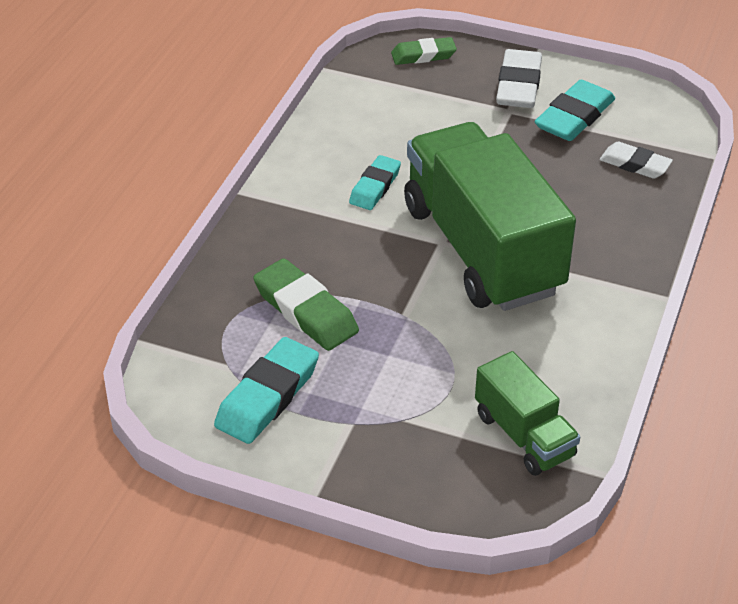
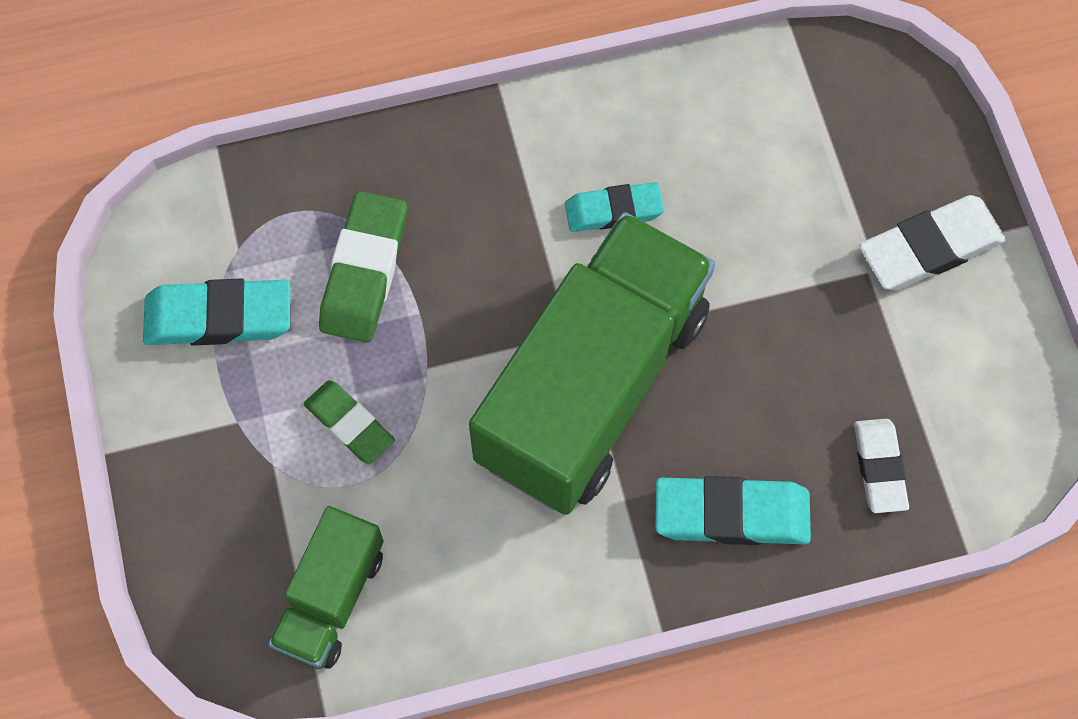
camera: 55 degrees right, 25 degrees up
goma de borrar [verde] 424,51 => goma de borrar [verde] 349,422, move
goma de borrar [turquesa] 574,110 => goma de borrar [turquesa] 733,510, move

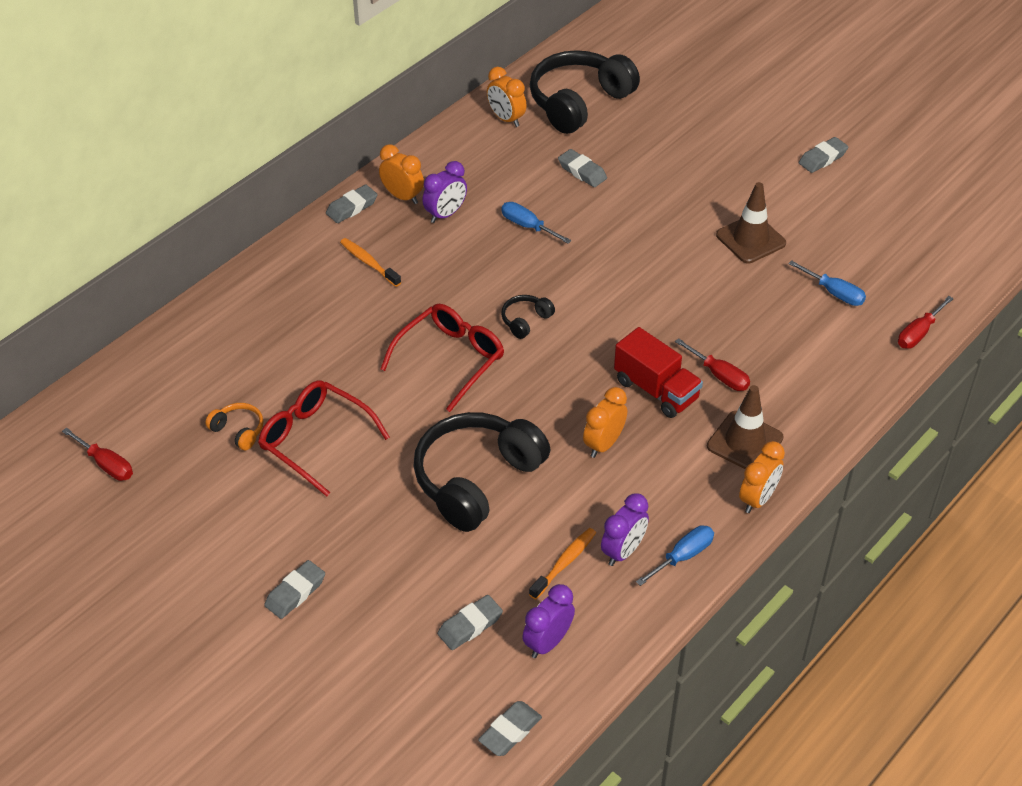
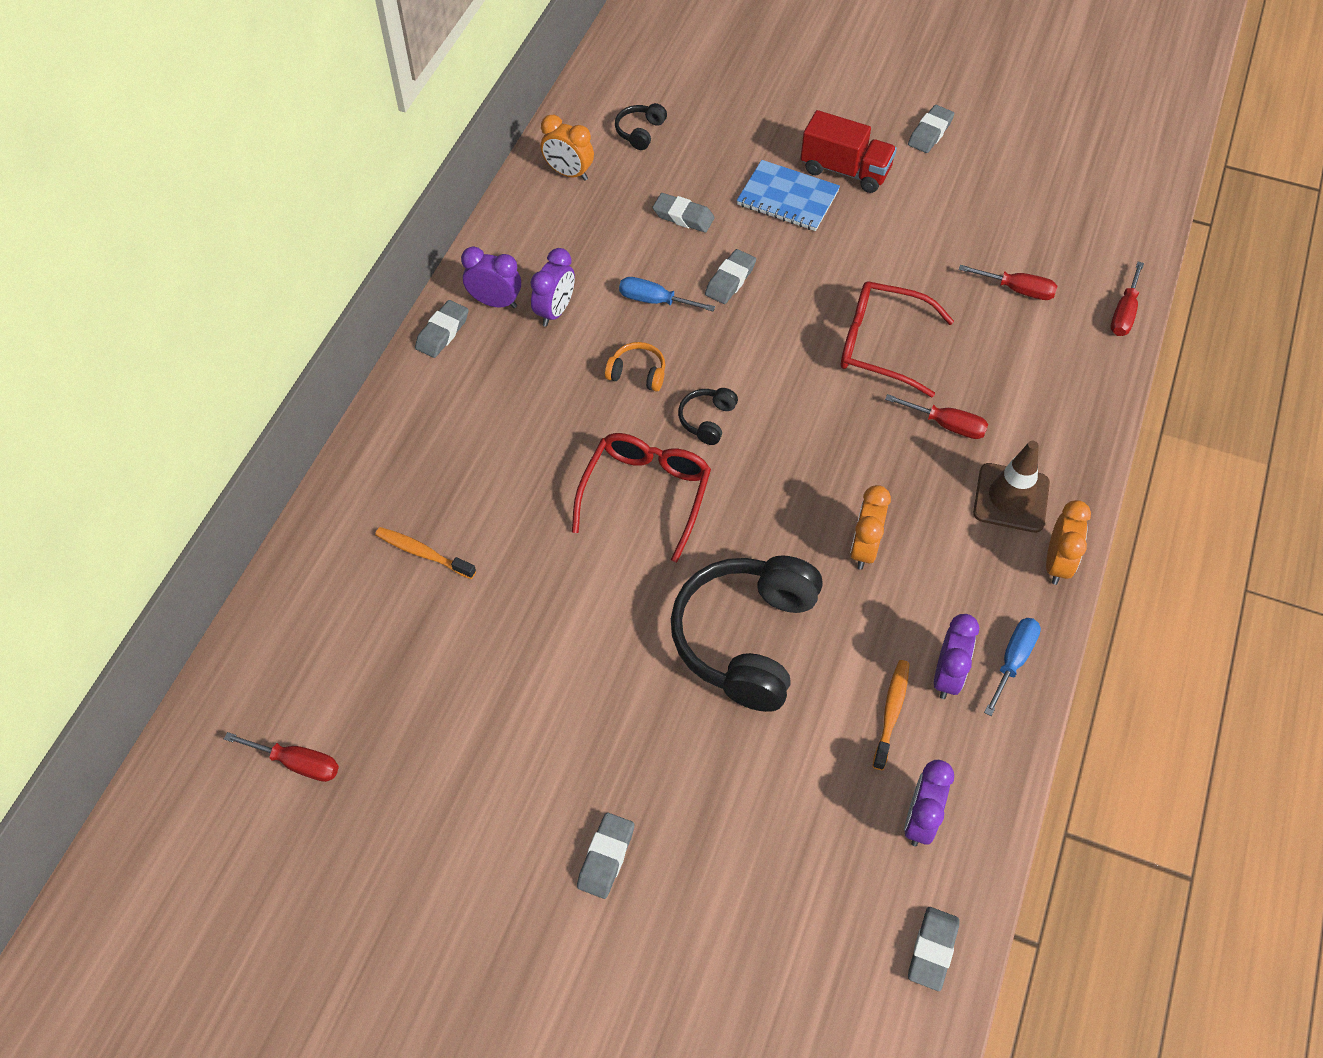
camera: 20 degrees left, 10 degrees up
auriculares [negro] 585,92 => auriculares [negro] 641,126, x0.43
despertador [naranja] 401,174 => despertador [morado] 491,277
cono de tráfico [marrón] 751,223 => nothing
cepillo de dientes [naranja] 370,262 => cepillo de dientes [naranja] 425,553, move
destornillador [azul] 827,283 => destornillador [rojo] 1008,282
camión [rojo] 658,372 => camión [rojo] 848,151, move
gafas [rojo] 324,438 => gafas [rojo] 897,339, move
auriculares [naranja] 234,426 => auriculares [naranja] 635,367, move
goma de borrar [gris] 470,622 => goma de borrar [gris] 730,276, move
nothing => cuaderno [azul] 788,195

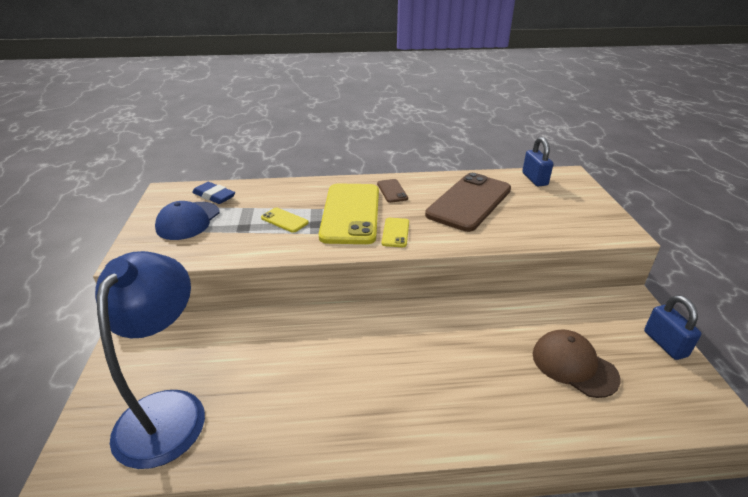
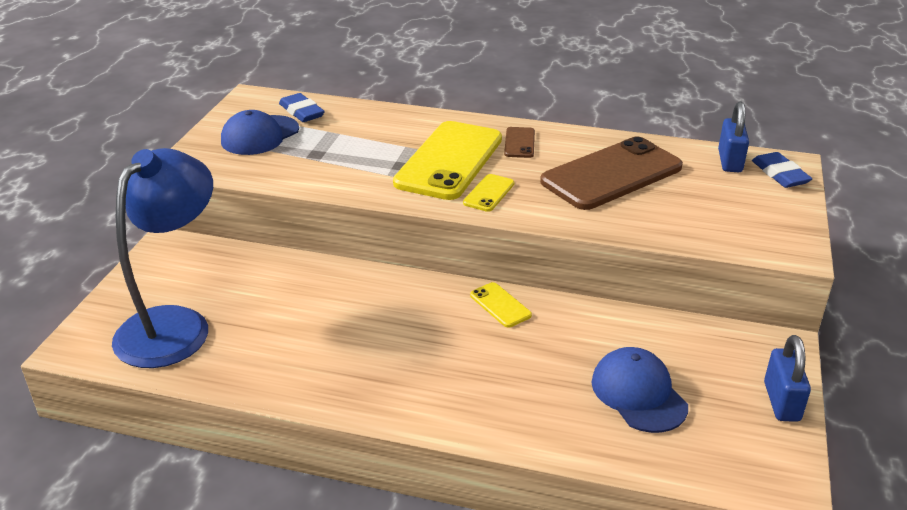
camera: 20 degrees right, 0 degrees up
móvil [amarillo] 285,220 => móvil [amarillo] 501,305, move
gorra [marrón] 576,363 => gorra [azul] 640,390
nothing => goma de borrar [azul] 782,170

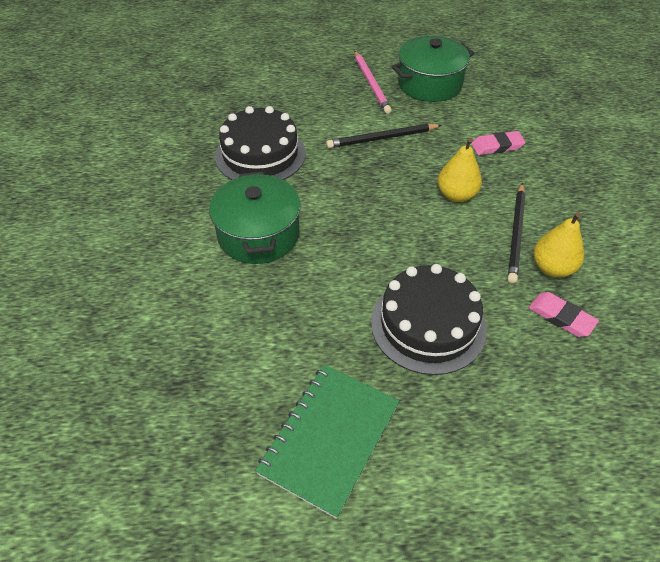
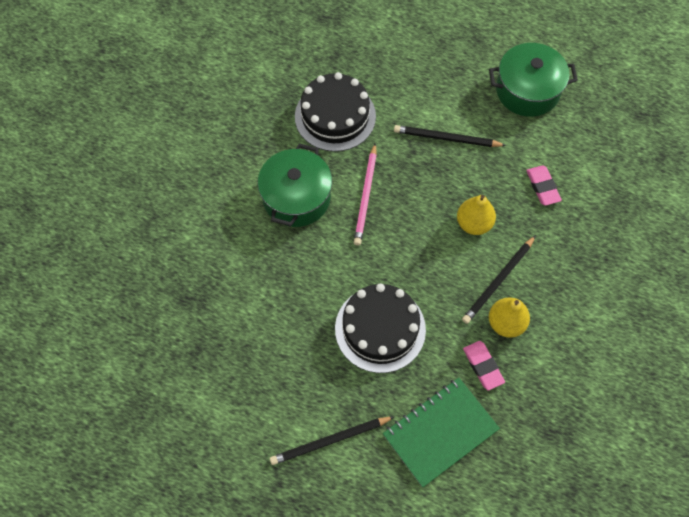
camera: 25 degrees right, 15 degrees up
lápiz [rosa] 373,82 => lápiz [rosa] 365,194, move
goma de borrar [rosa] 498,143 => goma de borrar [rosa] 544,185, 60 degrees clockwise
cuaderno [verde] 327,442 => cuaderno [verde] 441,432, move
nothing => lápiz [negro] 332,440

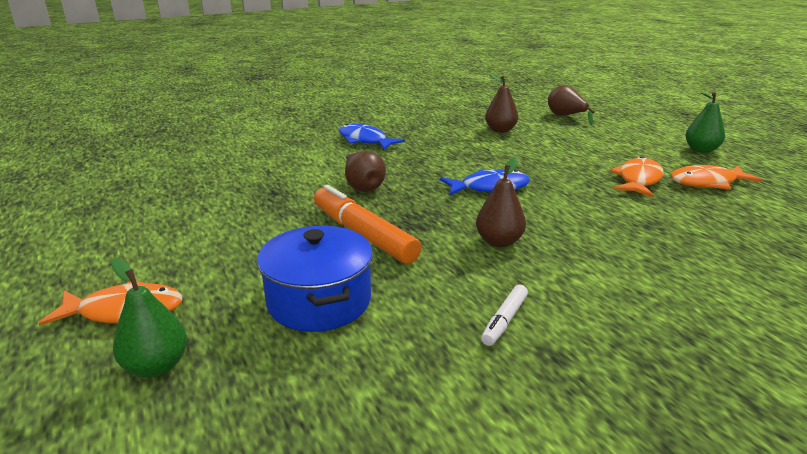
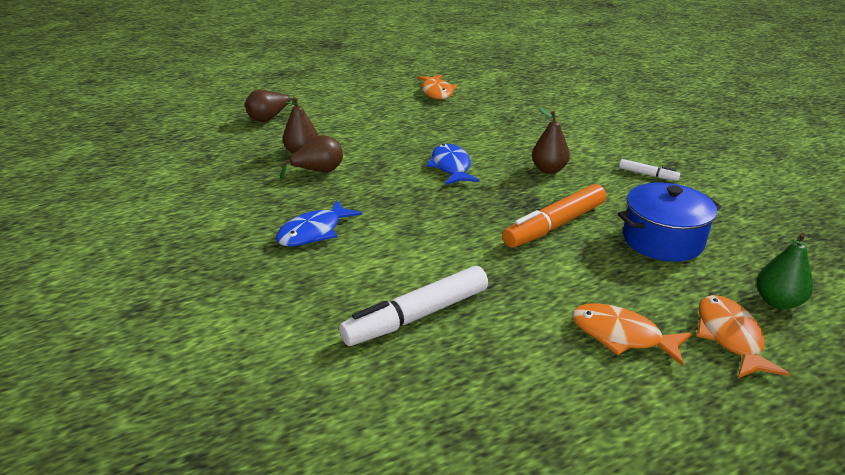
camera: 90 degrees left, 5 degrees up
pera [verde] 705,122 => nothing
pera [marrón] 365,171 => pera [marrón] 311,157, move
pez [naranja] 637,176 => pez [naranja] 632,334, move
nothing => rotulador [blanco] 413,306

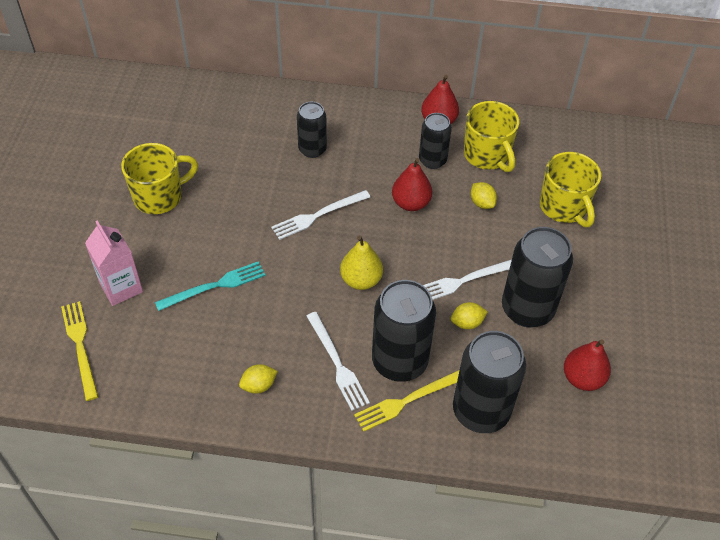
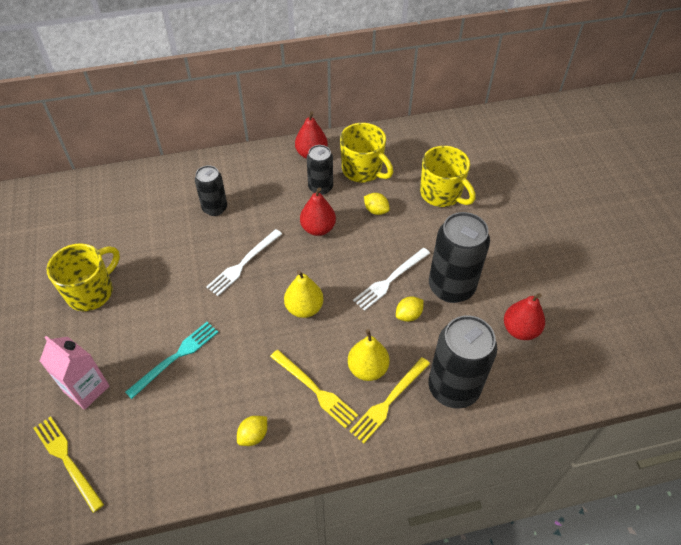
camera: 20 degrees left, 0 degrees up
lata [negro] 404,331 => pera [amarillo] 369,355
tenedor [blanco] 338,361 => tenedor [amarillo] 314,389

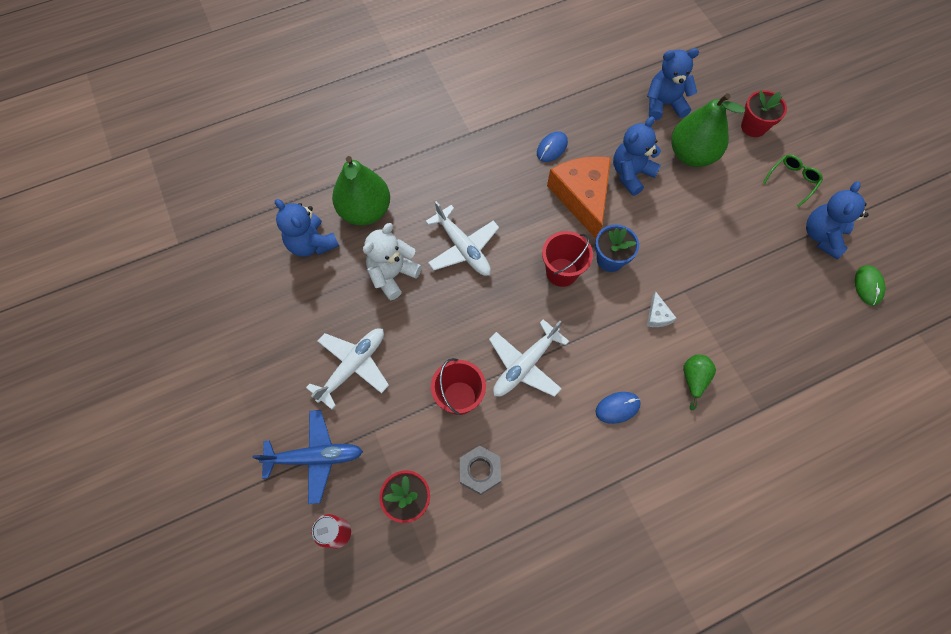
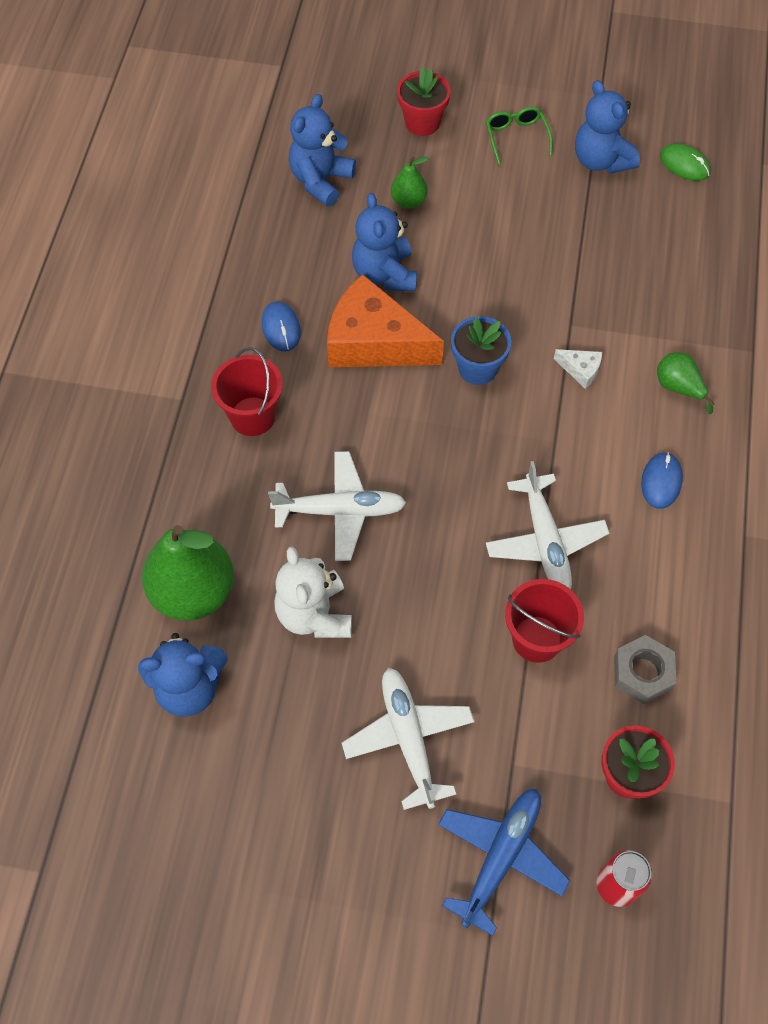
camera: 55 degrees left, 5 degrees down
pera [verde] 708,130 => pera [verde] 410,183, x0.49
balde [rojo] 567,259 => balde [rojo] 247,391, move

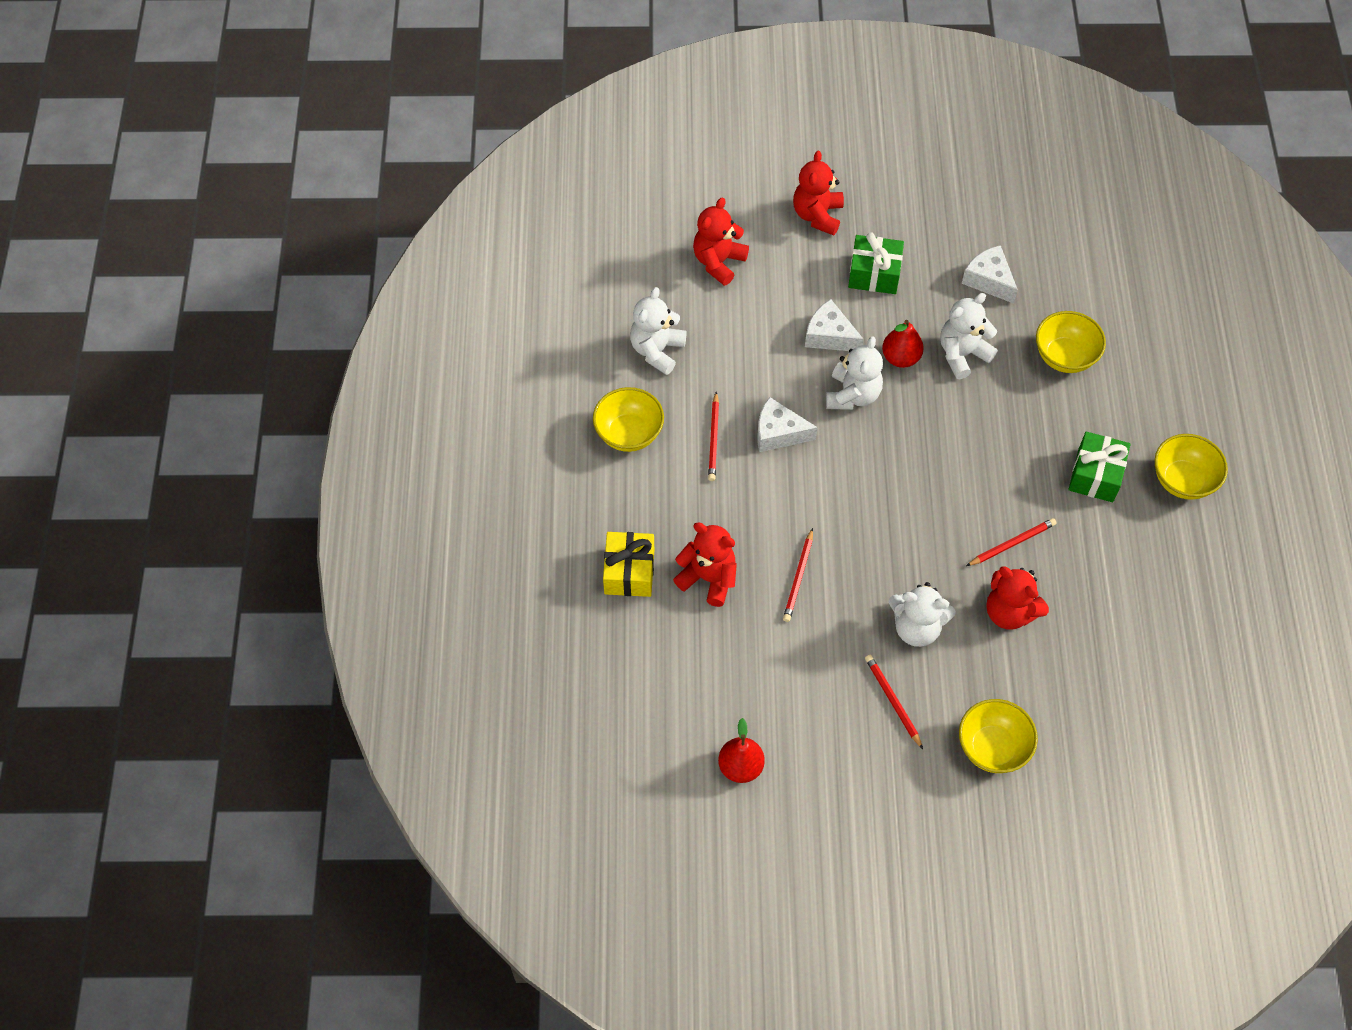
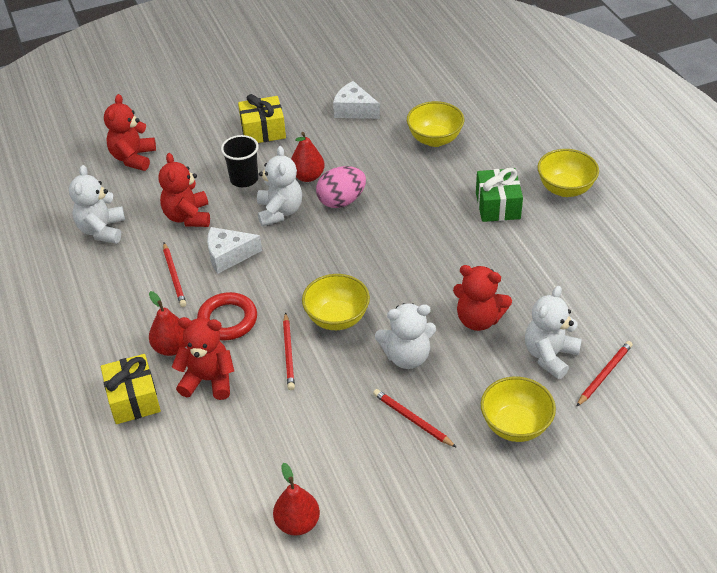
camera: 20 degrees left, 15 degrees down
osito [rojo] 818,193 => osito [rojo] 184,190, move
regalo [verde] 876,263 => regalo [amarillo] 262,118
osito [blanco] 969,336 => osito [blanco] 553,332, move
queso [blanco] 834,325 => vaso [negro] 240,161
cuenco [amarillo] 628,419 => cuenco [amarillo] 336,302, move
lápiz [rojo] 1011,542 => lápiz [rojo] 604,374, move
nothing => huevo [rosa] 341,187
nothing => pera [rojo] 167,323
nothing => anillo [rojo] 227,316

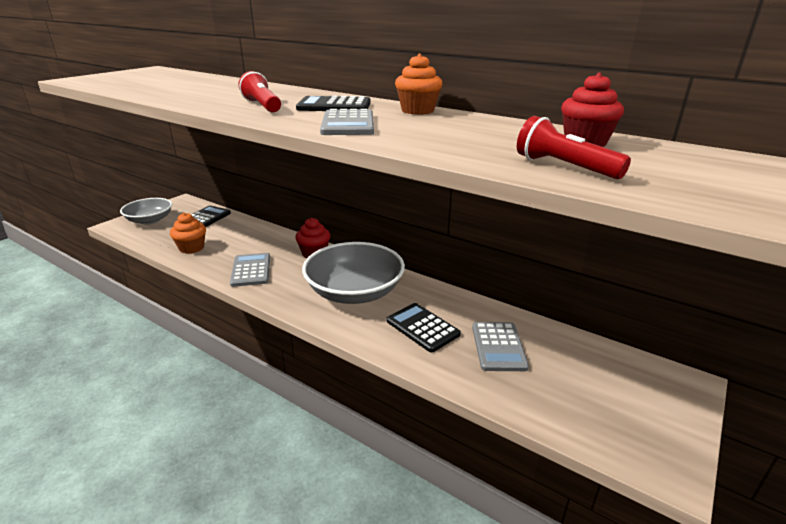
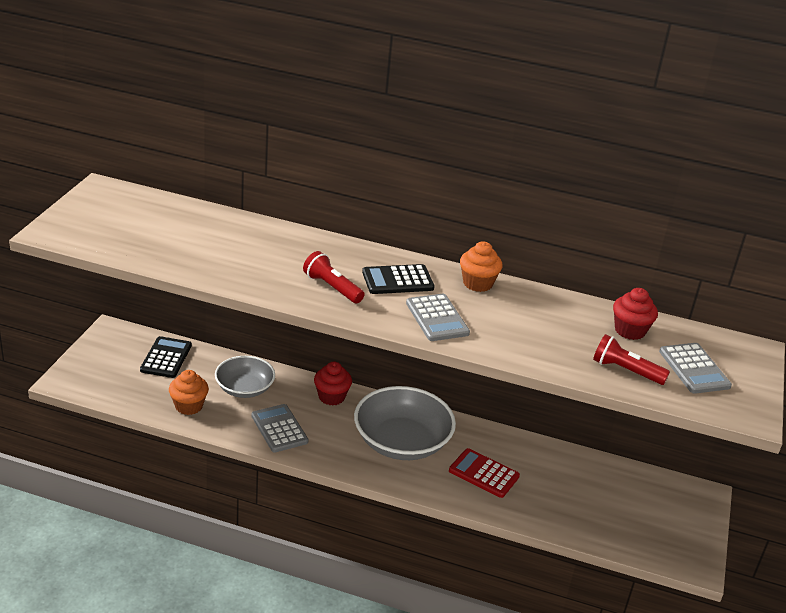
camera: 20 degrees left, 5 degrees up
cuenco [gris] 146,211 => cuenco [gris] 245,377, move
calculadora [negro] 424,327 => calculadora [rojo] 484,473
calculadora [gris] 500,346 => calculadora [gris] 695,368, move

